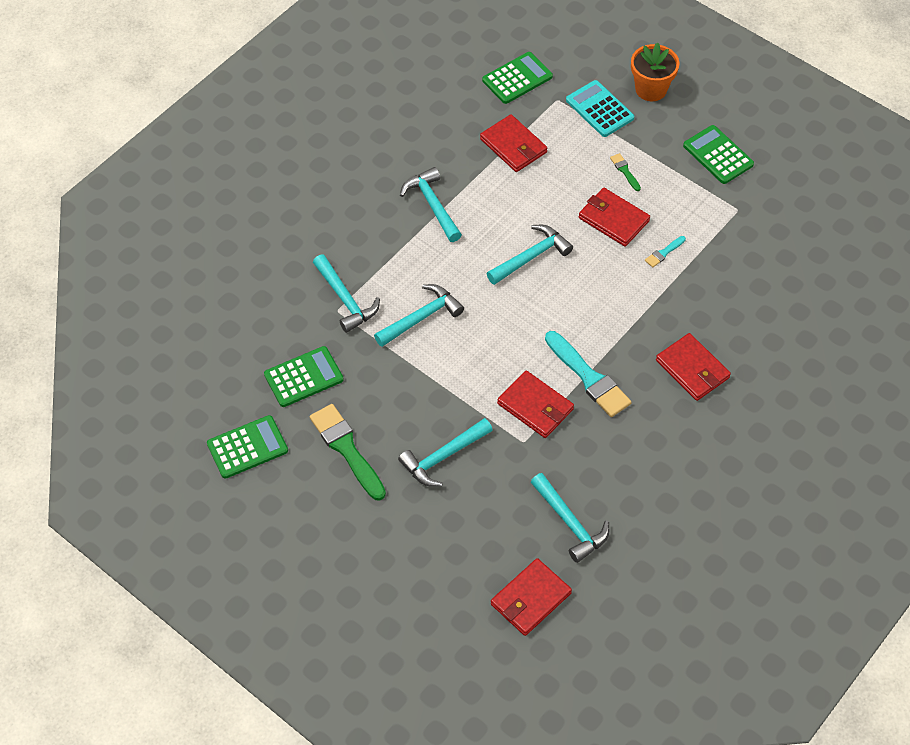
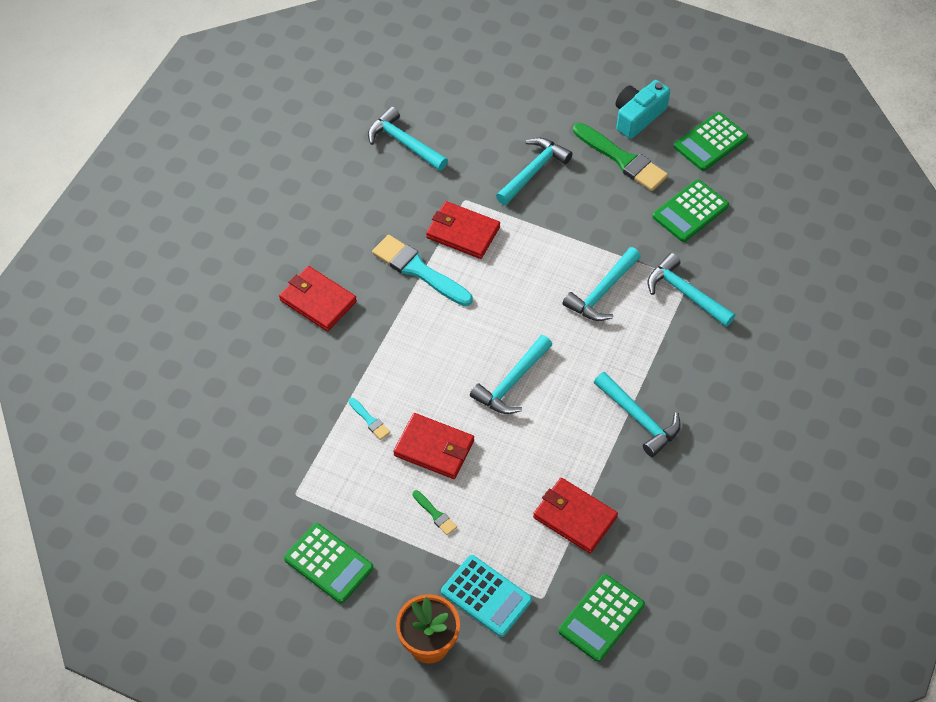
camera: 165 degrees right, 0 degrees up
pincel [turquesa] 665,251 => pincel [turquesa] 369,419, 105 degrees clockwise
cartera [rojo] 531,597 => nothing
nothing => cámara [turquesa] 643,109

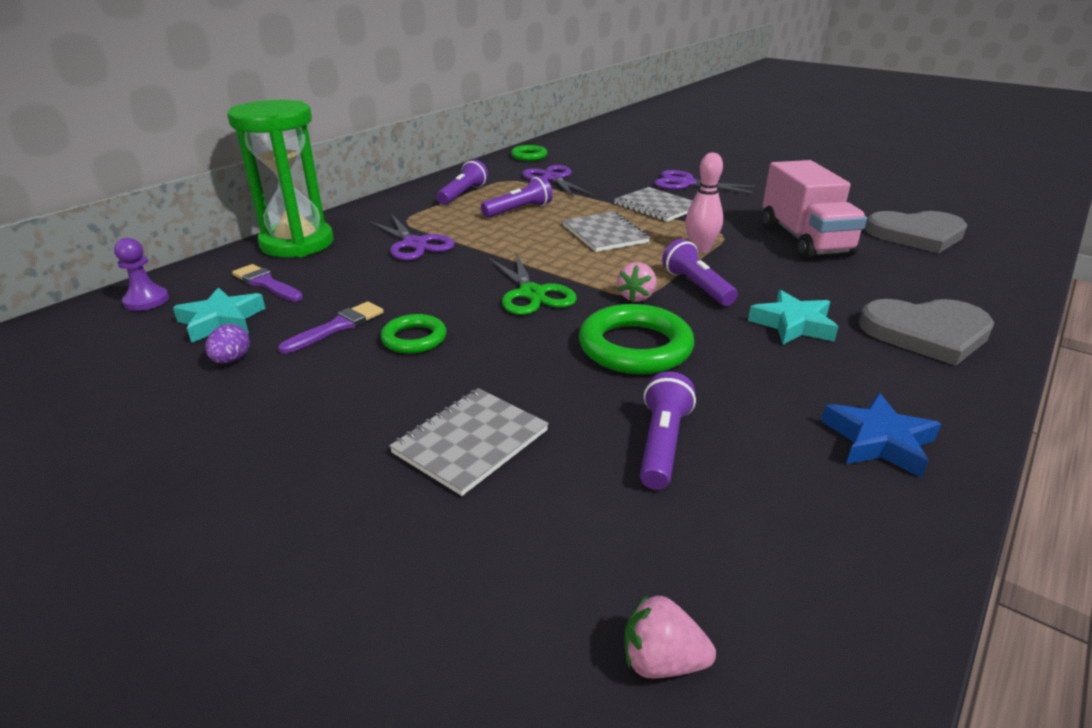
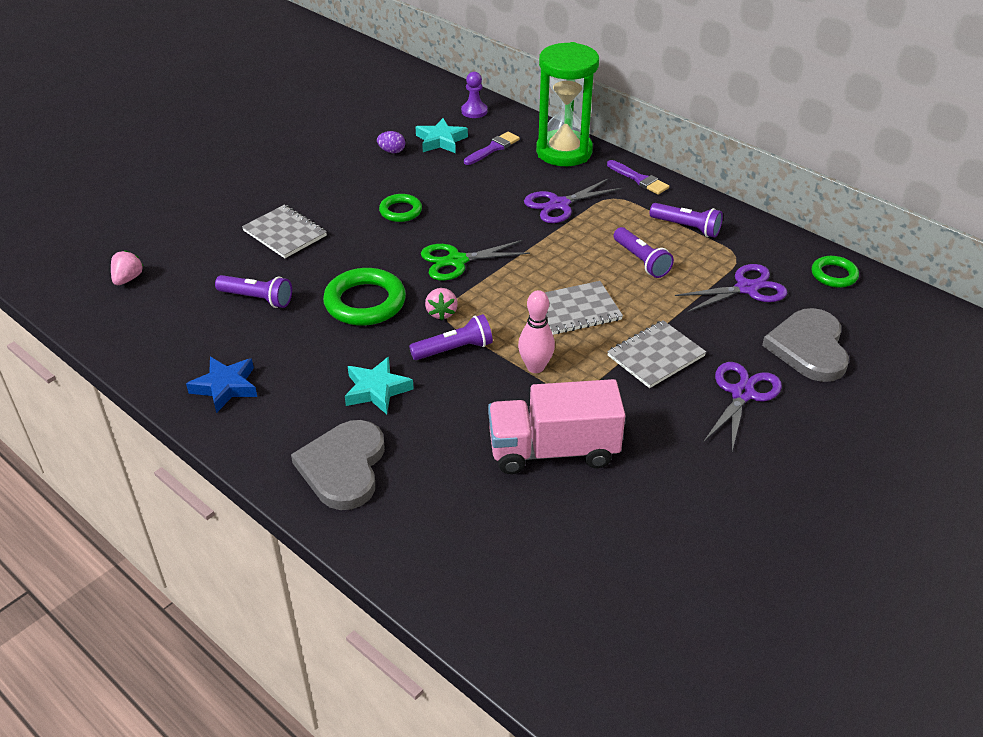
camera: 95 degrees right, 10 degrees up
corazón [gris] 916,232 => corazón [gris] 805,345, move
fresa [rosa] 636,282 => fresa [rosa] 441,304, 120 degrees counterclockwise
pincel [morado] 331,328 => pincel [morado] 638,177, move

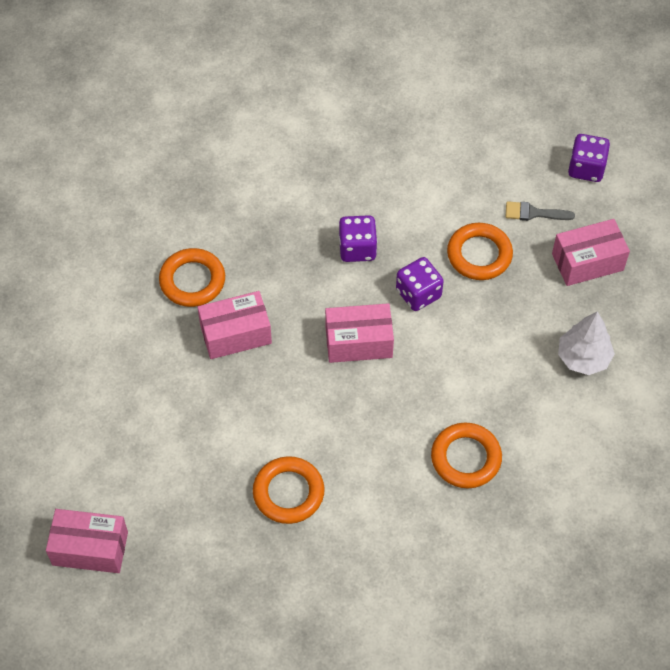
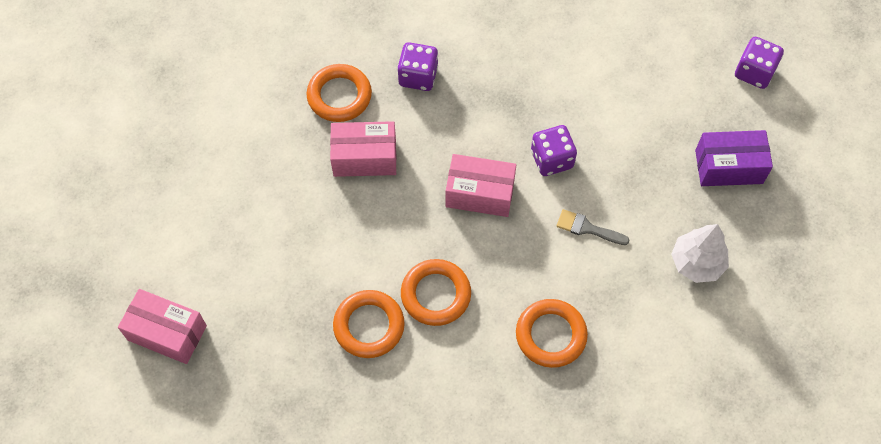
camera: 15 degrees right, 5 degrees up
pincel [gris] 540,211 => pincel [gris] 593,227, move
dado [morado] 358,238 => dado [morado] 417,66, move
caja [rosa] 591,252 => caja [morado] 734,158
anillo [naranja] 480,251 => anillo [naranja] 436,292, move

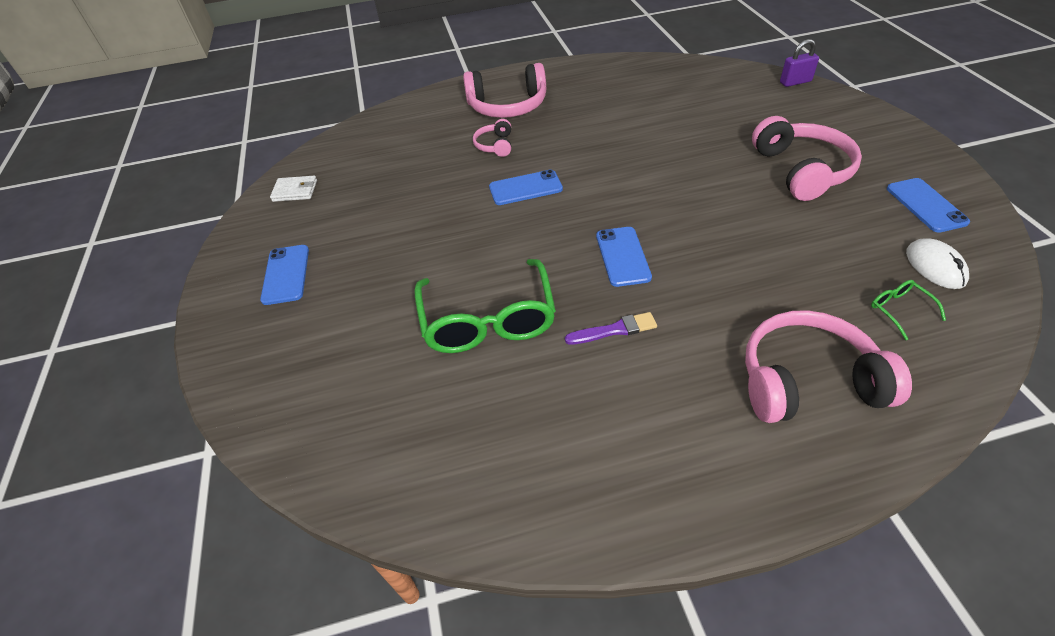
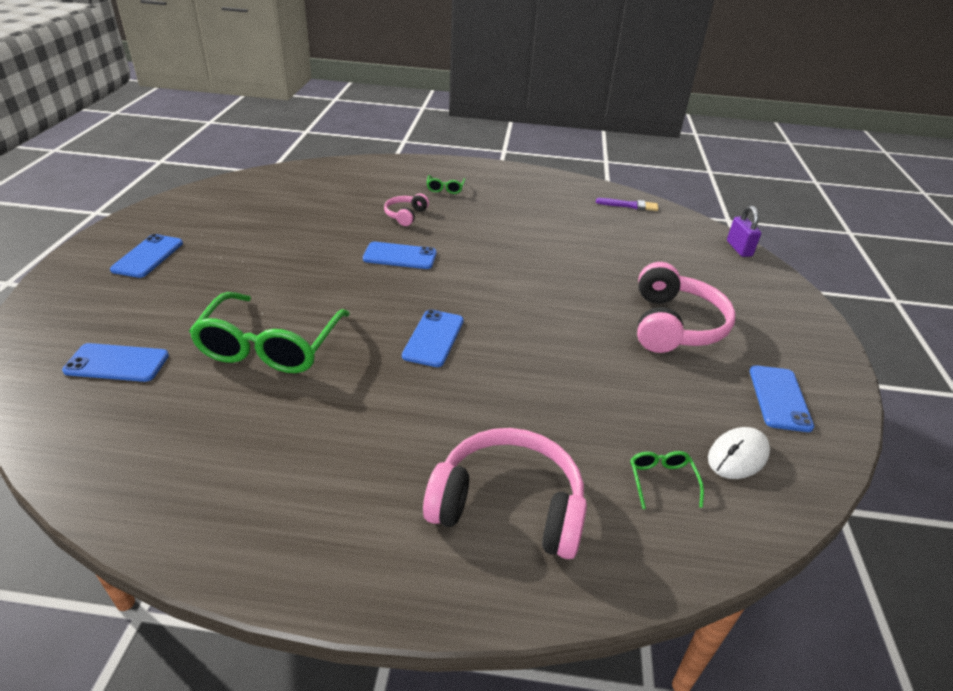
camera: 15 degrees right, 10 degrees down
candado [morado] 799,63 => candado [morado] 744,231, 75 degrees clockwise
auriculares [rosa] 504,90 => gafas [verde] 446,184
cartera [blanco] 293,189 => nothing
ratón [blanco] 937,263 => ratón [blanco] 739,453, 45 degrees clockwise
pincel [morado] 611,328 => pincel [morado] 627,204, move
nothing => móvil [azul] 115,362

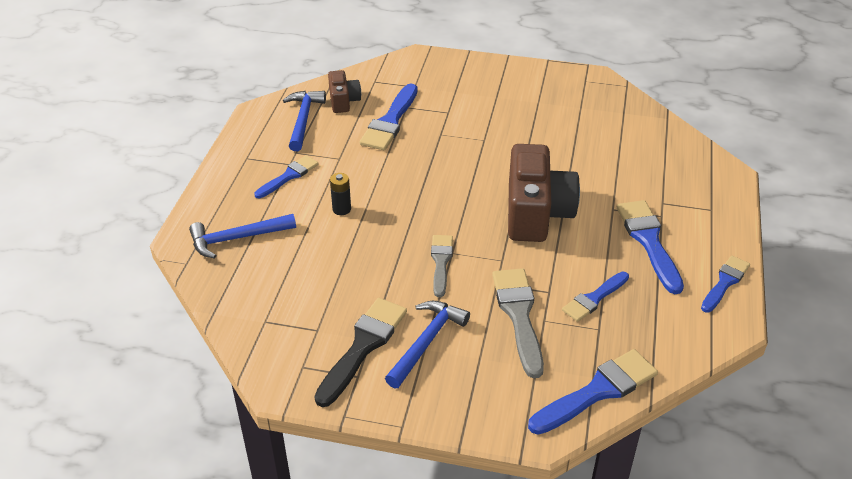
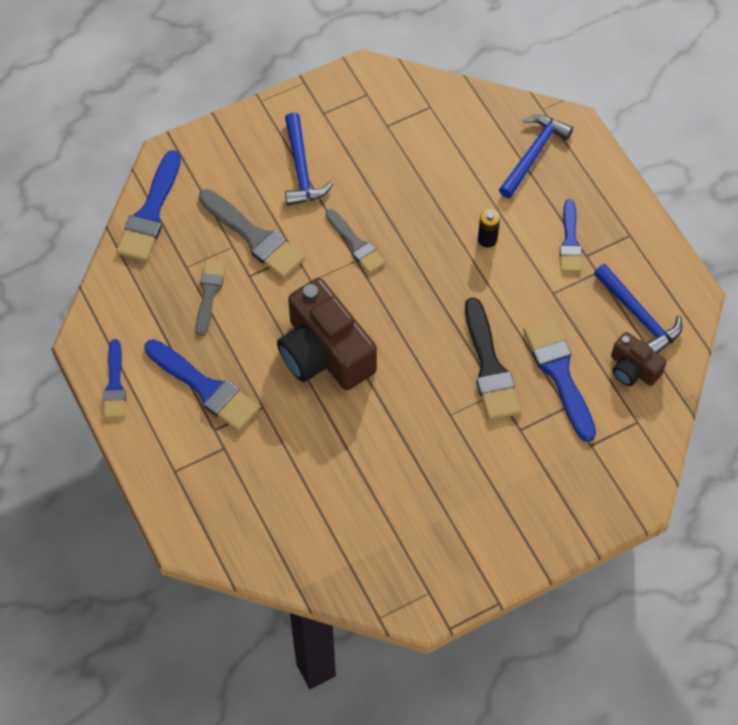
camera: 140 degrees right, 20 degrees up
pincel [azul] 595,297 => pincel [gris] 211,297
pincel [negro] 360,352 => pincel [negro] 493,358, move

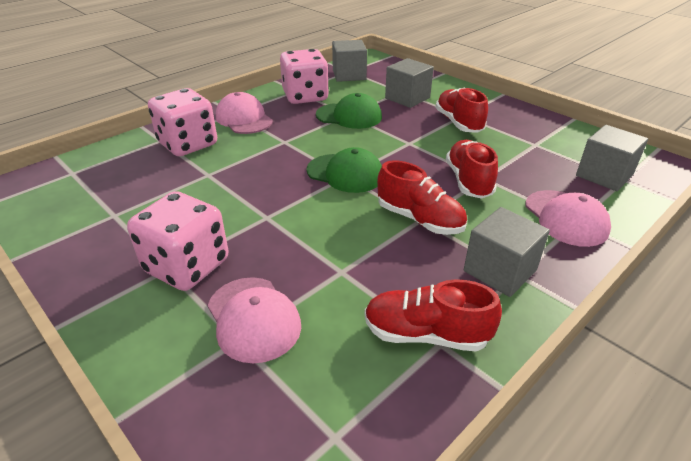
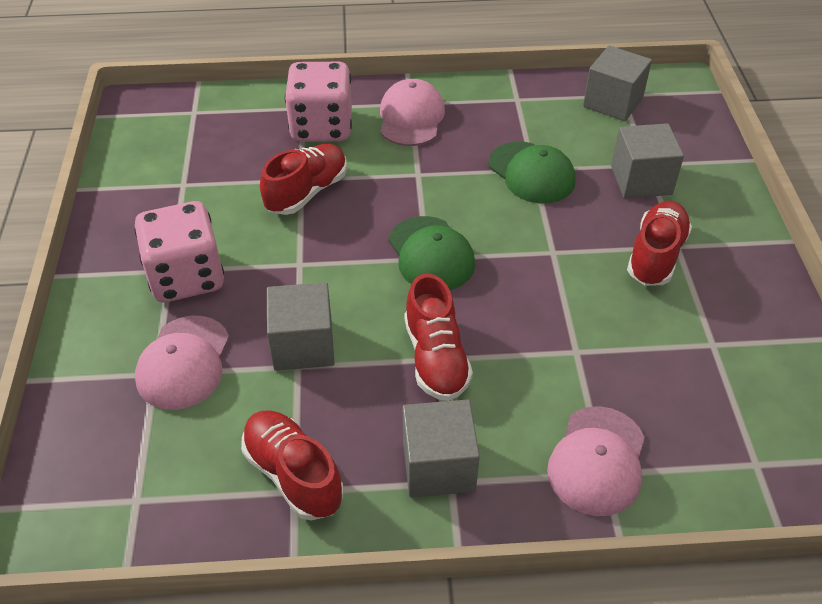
camera: 40 degrees right, 10 degrees up
dado [rosa] 304,76 => nothing
cubo [gris] 612,158 => cubo [gris] 301,326, move
zapato [rojo] 472,169 => zapato [rojo] 303,179, move

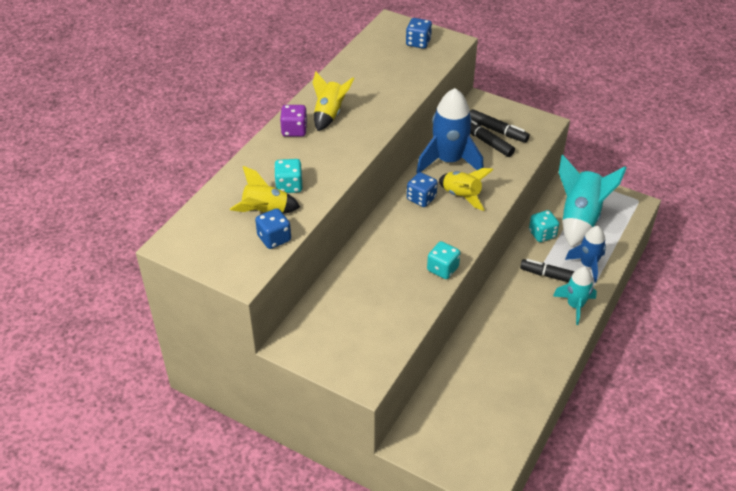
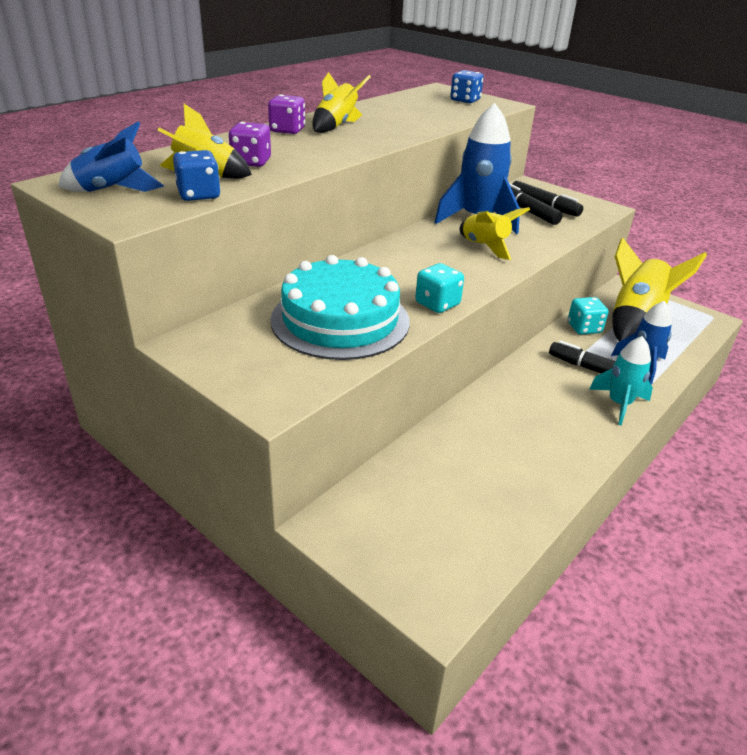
camera: 10 degrees right, 10 degrees down
cohete [turquesa] 593,201 => cohete [amarillo] 659,289
dado [turquesa] 288,176 => dado [morado] 250,144
dado [azul] 422,189 => nothing
nothing => cohete [azul] 111,156
nothing => tarta [turquesa] 340,307

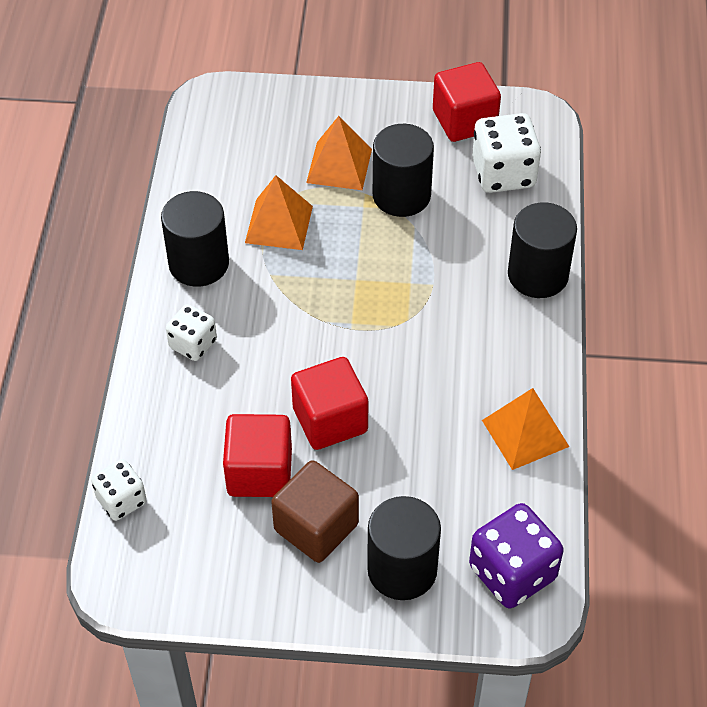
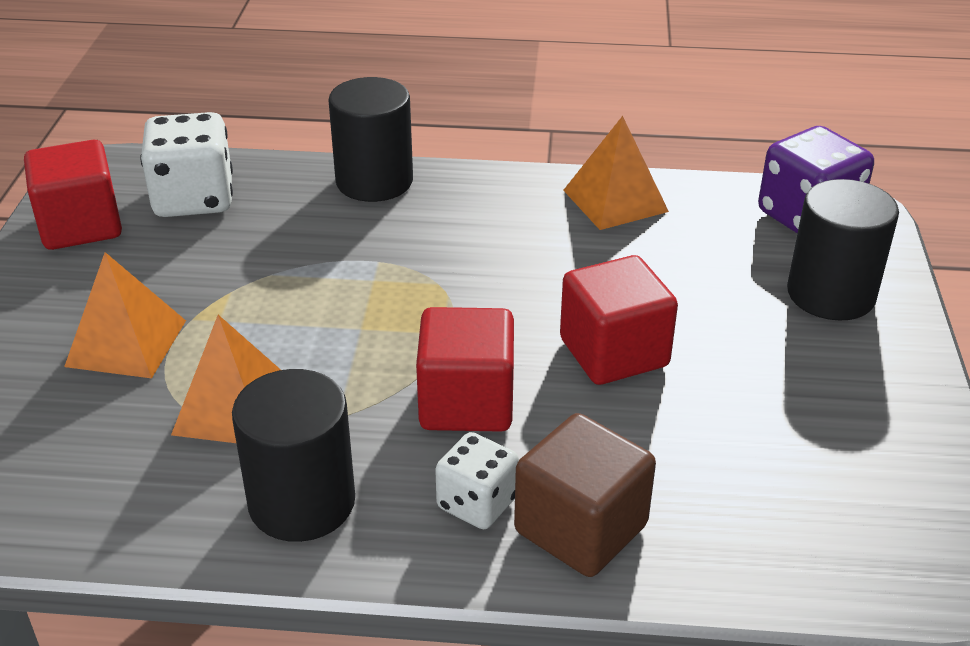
camera: 90 degrees left, 15 degrees down
cilindro [negro] 403,170 => nothing
cubo [rojo] 257,455 => cubo [rojo] 465,369, move
dado [blanco] 119,490 => nothing
cubo [marrón] 315,511 => cubo [marrón] 585,495, move

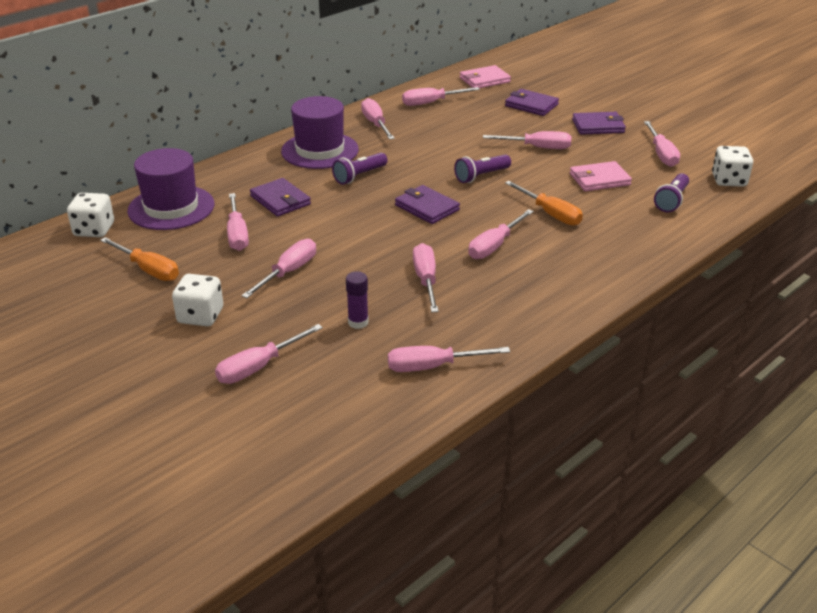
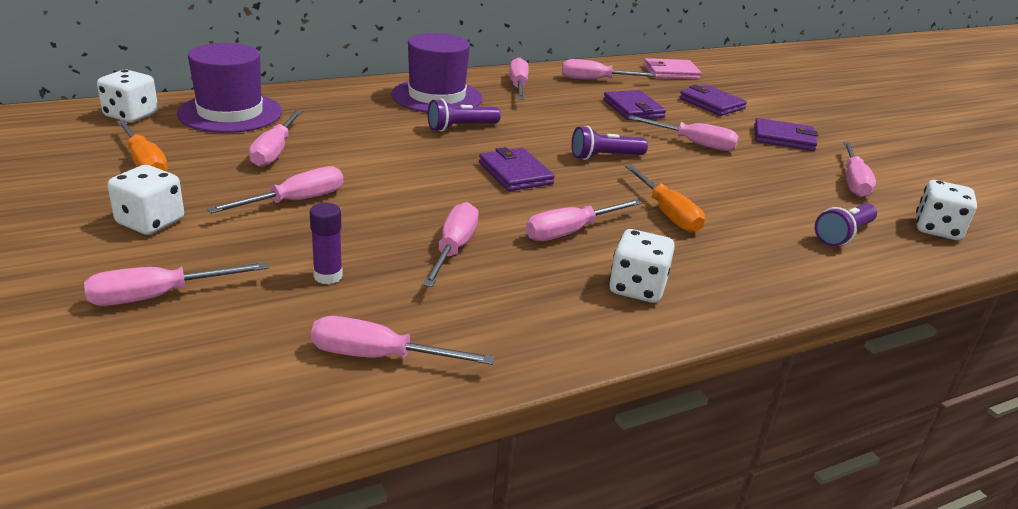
camera: 15 degrees right, 5 degrees down
cartera [rosa] 601,176 => nothing
cartera [morado] 280,197 => cartera [morado] 634,105, move
nothing => dado [blanco] 642,266

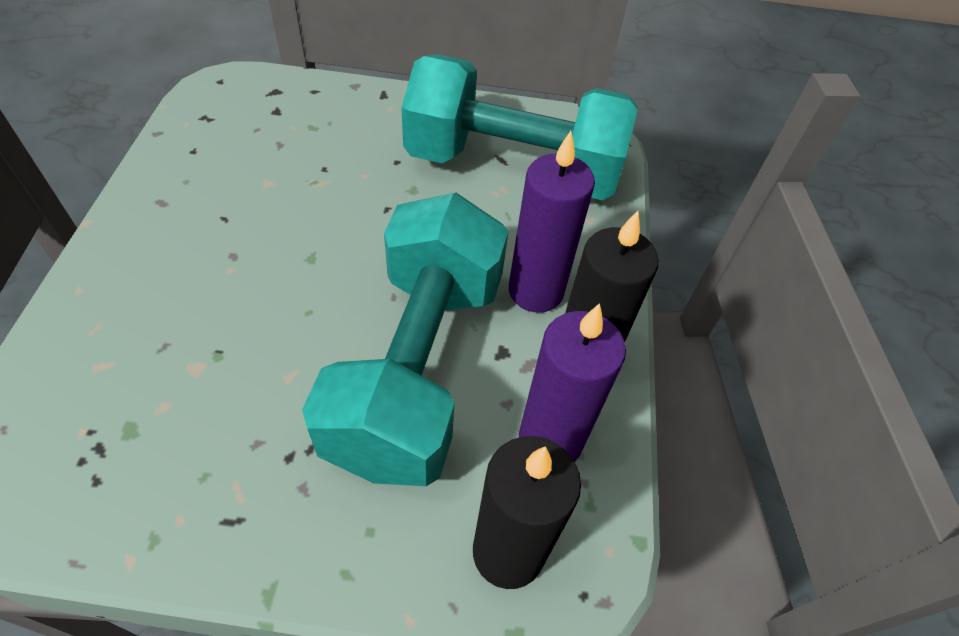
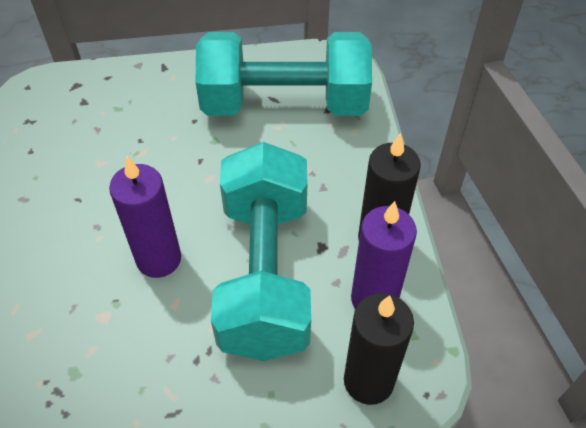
camera: 10 degrees left, 0 degrees up
vela [morado] 552,222 => vela [morado] 145,217, move

